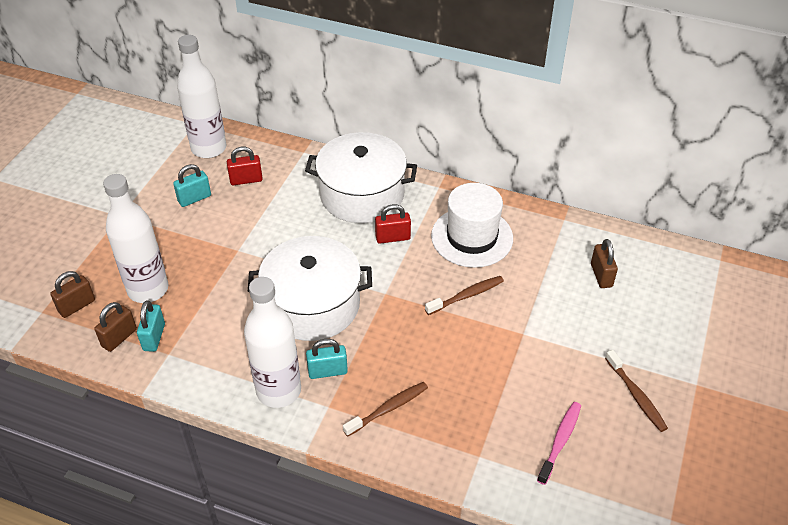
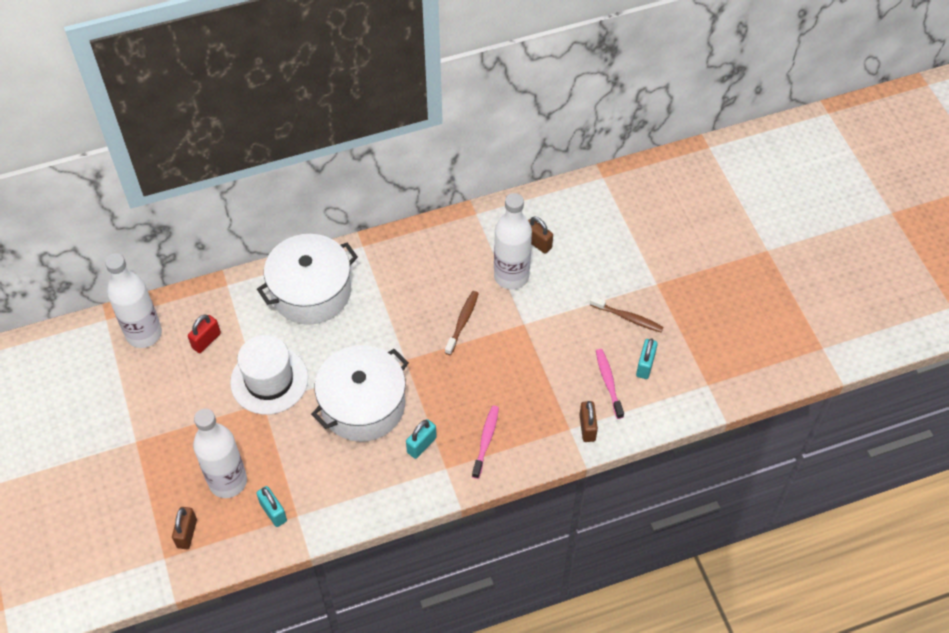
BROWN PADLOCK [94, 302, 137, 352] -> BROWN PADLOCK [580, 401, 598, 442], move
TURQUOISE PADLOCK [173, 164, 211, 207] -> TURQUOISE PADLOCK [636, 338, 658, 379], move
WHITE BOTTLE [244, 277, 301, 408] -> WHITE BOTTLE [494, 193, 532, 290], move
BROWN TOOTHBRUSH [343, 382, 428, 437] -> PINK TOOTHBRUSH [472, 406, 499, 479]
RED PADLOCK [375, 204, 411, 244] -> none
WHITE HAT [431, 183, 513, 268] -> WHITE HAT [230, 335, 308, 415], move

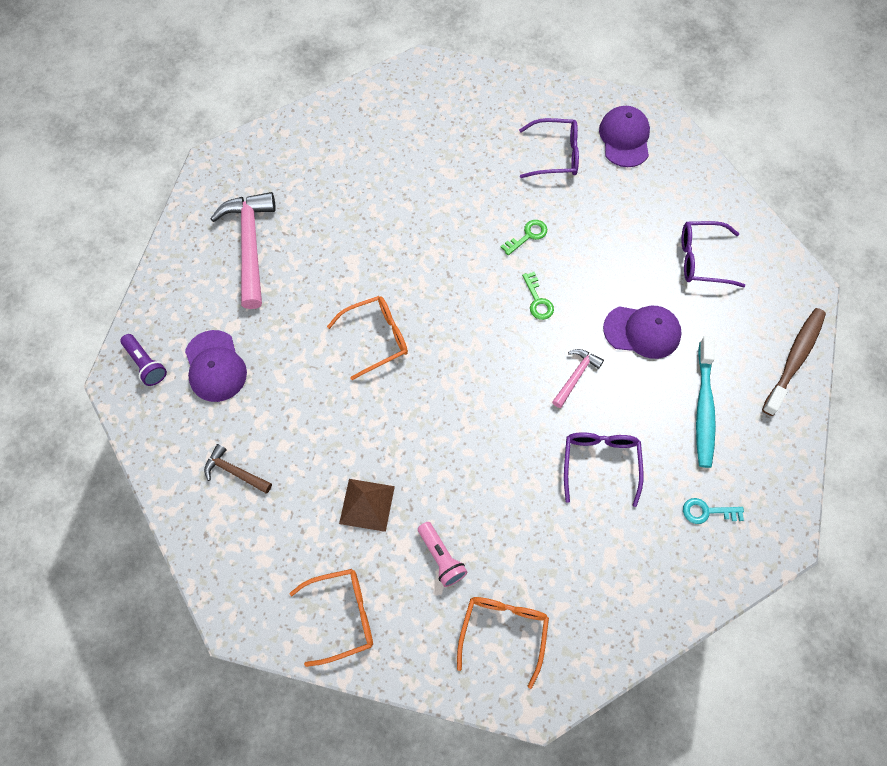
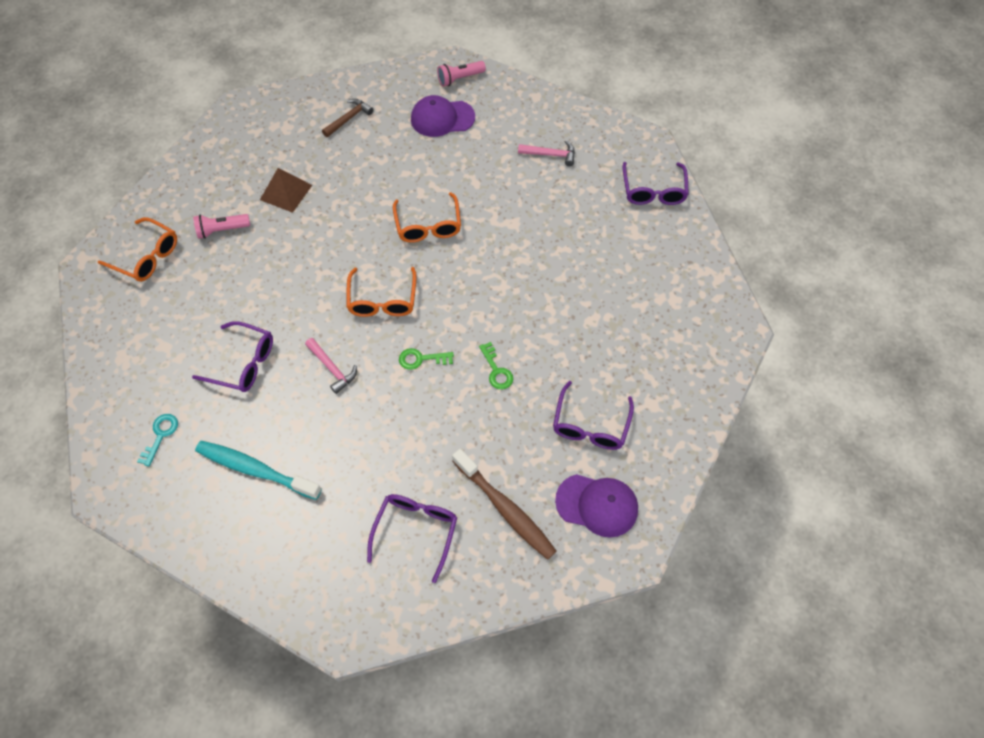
PURPLE FLASHLIGHT [120, 334, 167, 386] -> PINK FLASHLIGHT [437, 61, 486, 87]
PINK HAMMER [210, 192, 276, 309] -> PINK HAMMER [518, 140, 575, 166], x0.51
ORANGE GLASSES [289, 569, 373, 667] -> ORANGE GLASSES [347, 267, 417, 317], move
PURPLE CAP [603, 306, 682, 359] -> none
BROWN TOOTHBRUSH [762, 308, 826, 416] -> BROWN TOOTHBRUSH [452, 449, 556, 560], move
none -> PURPLE GLASSES [622, 162, 689, 205]

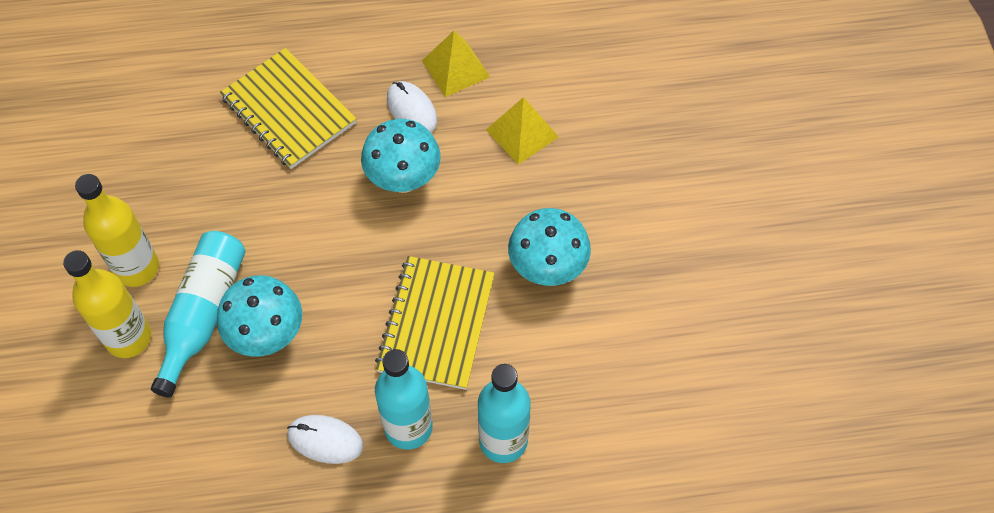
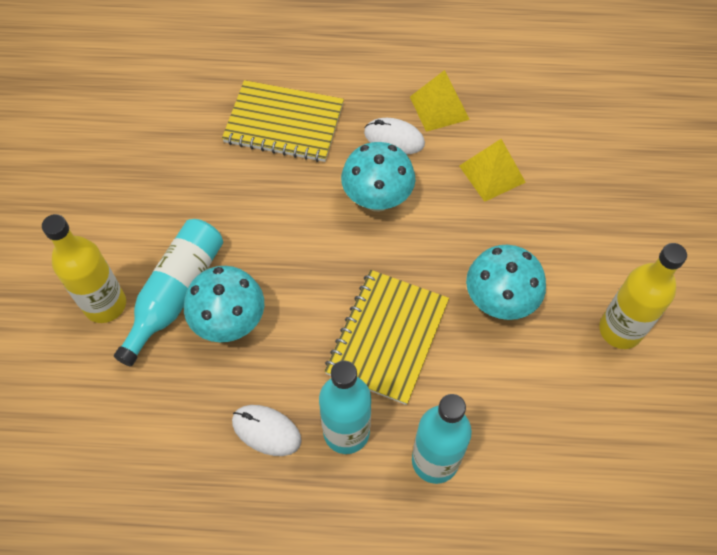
YELLOW BOTTLE [75, 174, 159, 287] -> YELLOW BOTTLE [599, 243, 687, 349], move
YELLOW NOTEBOOK [220, 48, 357, 169] -> YELLOW NOTEBOOK [222, 80, 344, 162], 45 degrees counterclockwise
WHITE MOUSE [387, 81, 437, 133] -> WHITE MOUSE [364, 118, 425, 154], 45 degrees counterclockwise

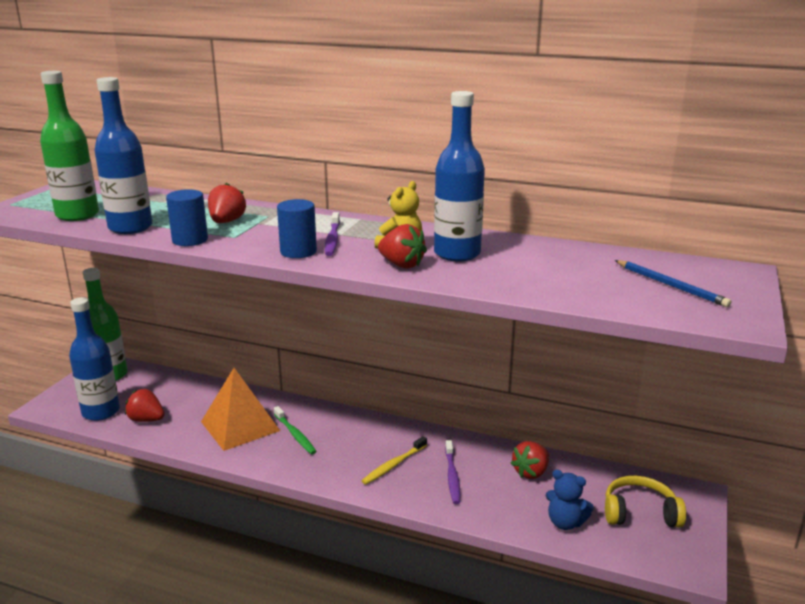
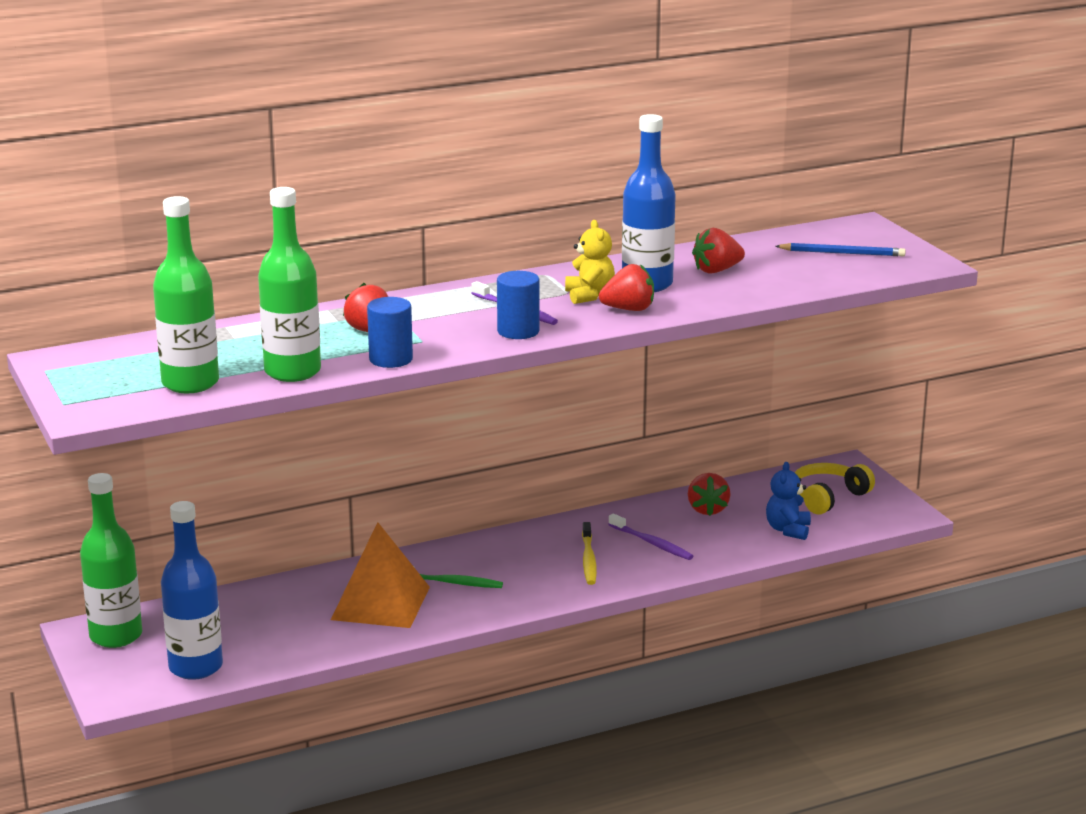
BLUE BOTTLE [95, 77, 153, 234] -> GREEN BOTTLE [258, 187, 321, 382]
RED STRAWBERRY [125, 389, 165, 422] -> RED STRAWBERRY [692, 228, 745, 274], move
BLUE TEDDY BEAR [546, 469, 594, 530] -> BLUE TEDDY BEAR [766, 462, 811, 540], 120 degrees clockwise

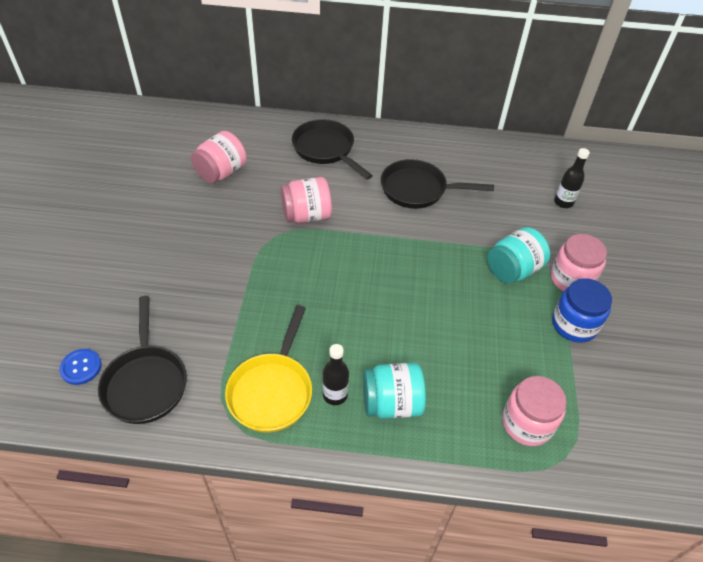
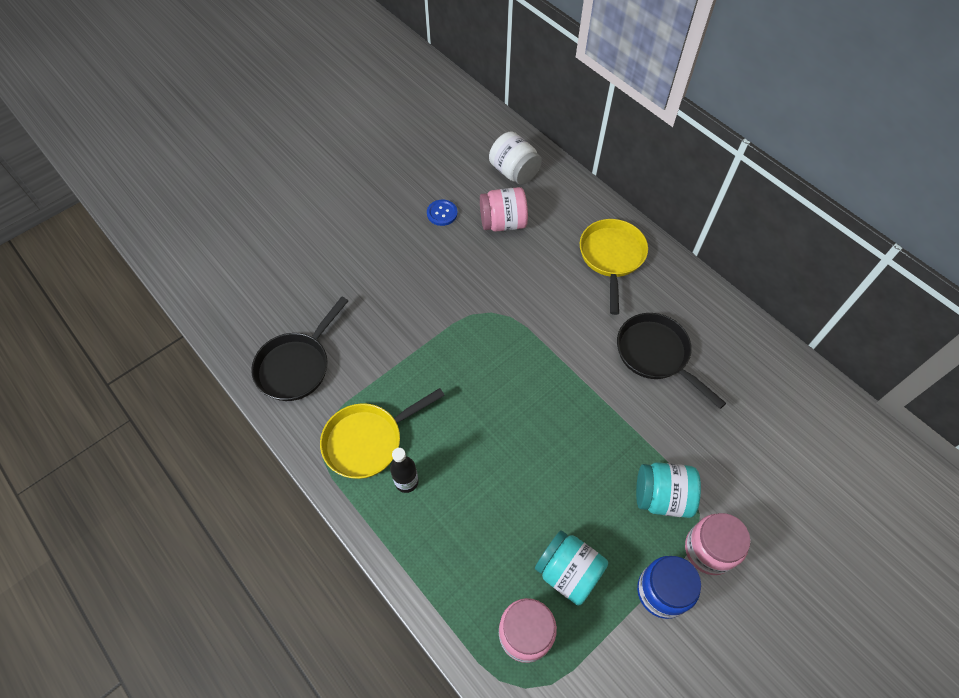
BLUE BUTTON [59, 349, 102, 385] -> BLUE BUTTON [427, 200, 458, 226], move
PINK JAR [281, 177, 332, 223] -> none
BLACK PAN [292, 119, 373, 180] -> YELLOW PAN [580, 219, 648, 315]
TURQUOISE JAR [363, 363, 426, 419] -> TURQUOISE JAR [535, 530, 608, 605], move
BLACK BOTTLE [554, 148, 590, 208] -> none
none -> WHITE JAR [489, 132, 542, 185]

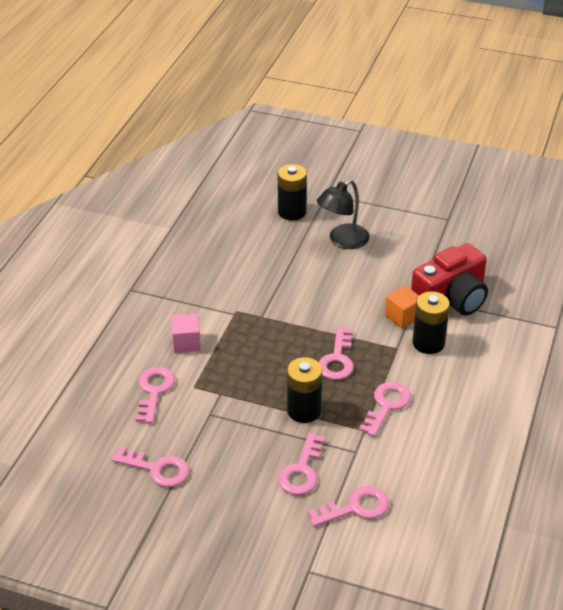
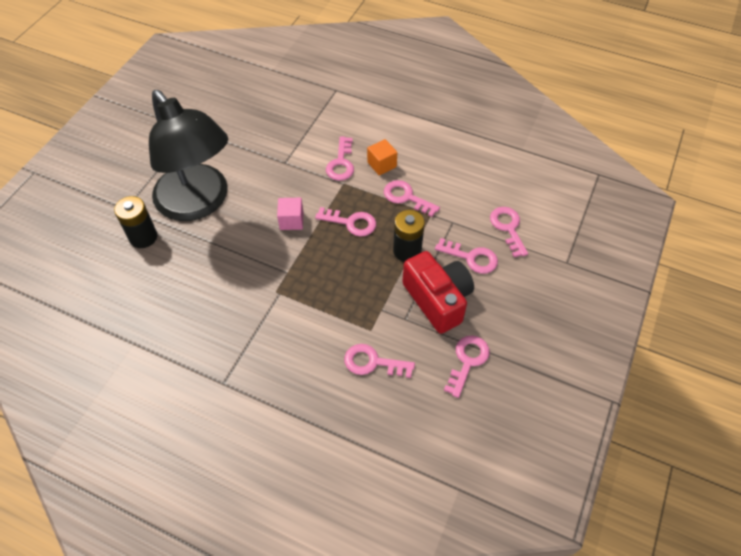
PINK CUBE [171, 313, 201, 353] -> PINK CUBE [277, 198, 303, 230], move
BLACK LAMP [317, 179, 370, 249] -> BLACK LAMP [149, 90, 228, 221], x2.05
ORANGE CUBE [385, 285, 419, 329] -> ORANGE CUBE [367, 139, 397, 175], move
RED CAMERA [411, 243, 488, 316] -> RED CAMERA [402, 251, 474, 334], move
BLACK BATTERY [413, 291, 450, 354] -> PINK KEY [326, 136, 354, 181]

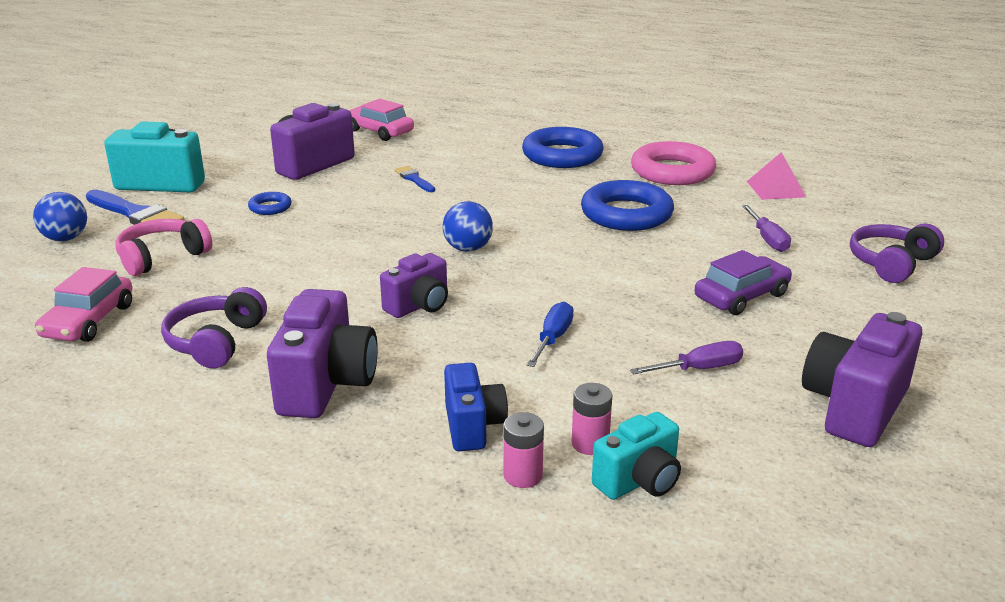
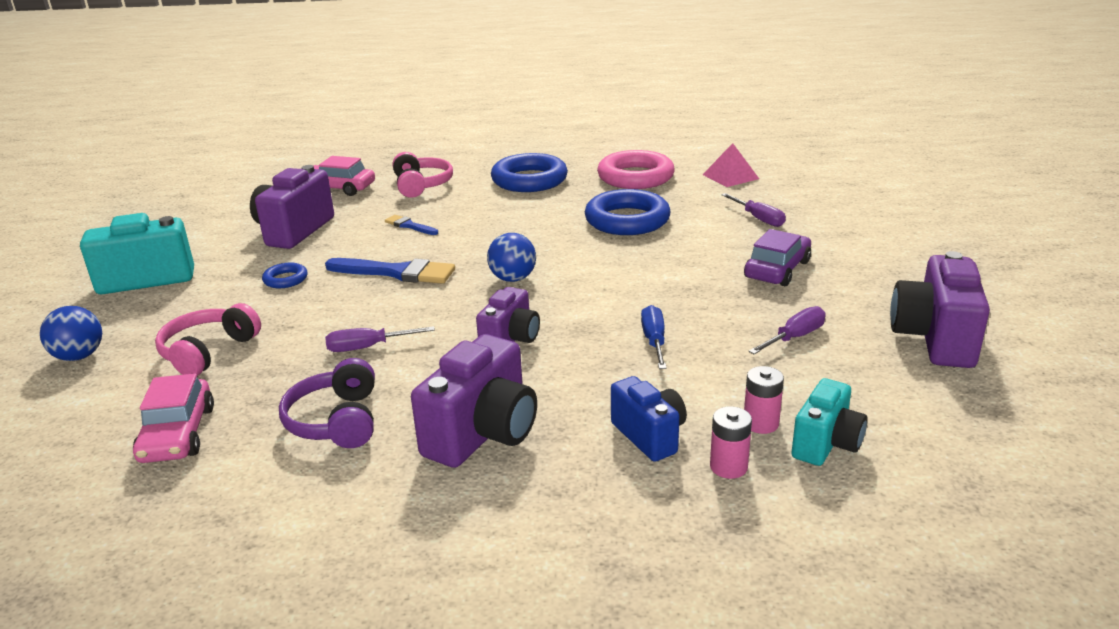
BLUE BRUSH [86, 190, 185, 233] -> BLUE BRUSH [325, 258, 455, 284], move
PURPLE CAMERA [267, 289, 378, 418] -> PURPLE CAMERA [411, 334, 537, 468], 45 degrees clockwise
PURPLE HEADPHONES [850, 223, 944, 283] -> none
none -> PURPLE SCREWDRIVER [325, 326, 435, 352]
none -> PINK HEADPHONES [393, 152, 453, 198]

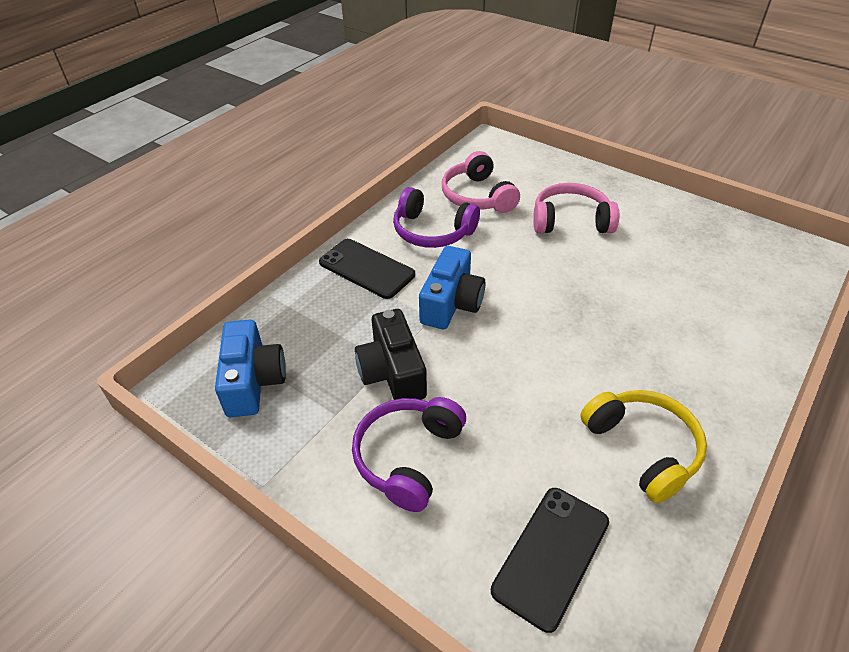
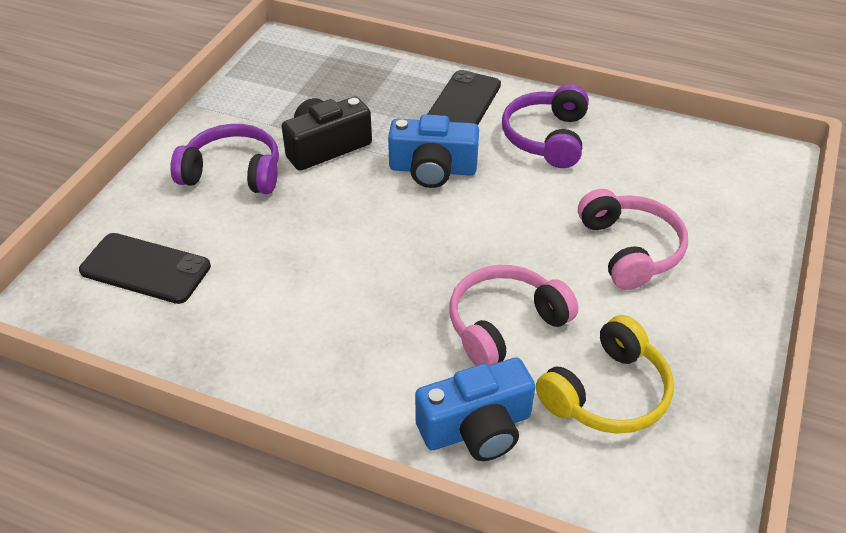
BLUE CAMERA [215, 320, 286, 417] -> BLUE CAMERA [415, 357, 535, 461], move
PINK HEADPHONES [442, 151, 520, 213] -> PINK HEADPHONES [449, 265, 578, 366], move
YELLOW HEADPHONES [580, 390, 707, 503] -> YELLOW HEADPHONES [536, 315, 674, 434], move

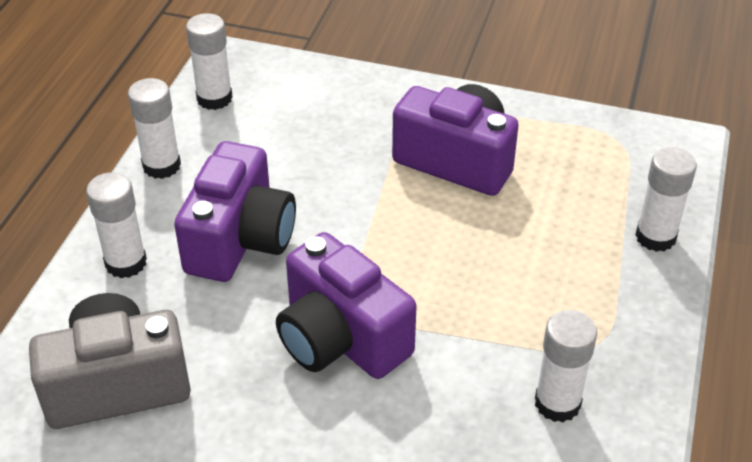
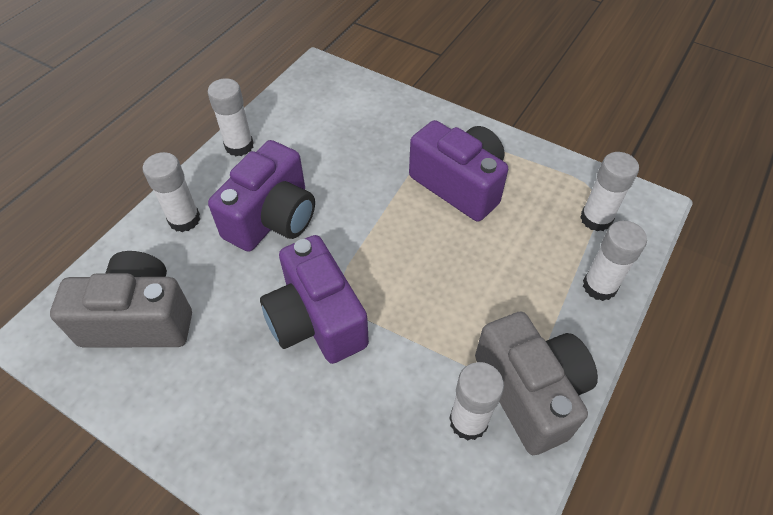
WHITE GLUE STICK [186, 13, 233, 110] -> WHITE GLUE STICK [580, 152, 639, 231], move
none -> GREY CAMERA [475, 312, 598, 455]

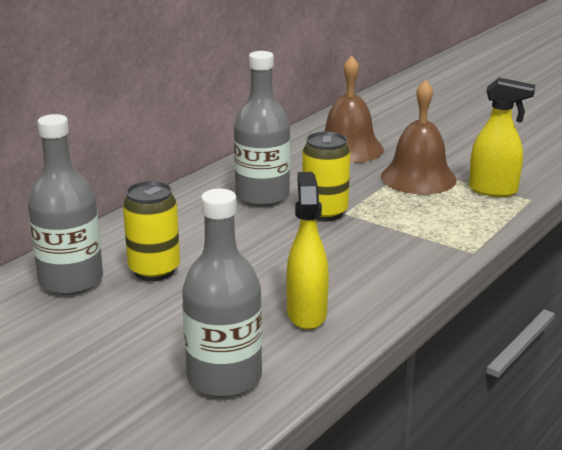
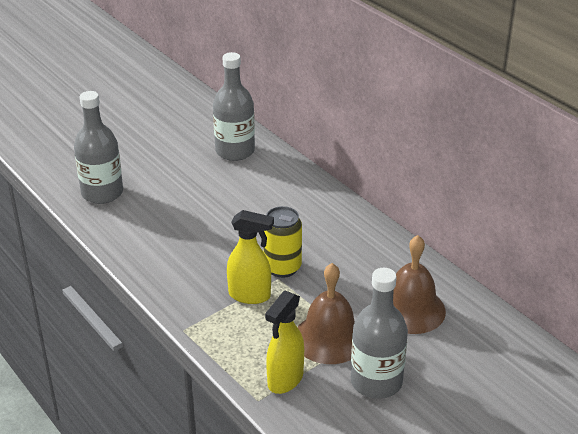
YELLOW CAN [123, 181, 180, 281] -> none
GREY BOTTLE [234, 51, 290, 206] -> GREY BOTTLE [351, 268, 408, 399], move
YELLOW SPRAY BOTTLE [286, 172, 329, 330] -> YELLOW SPRAY BOTTLE [227, 210, 274, 304], move

